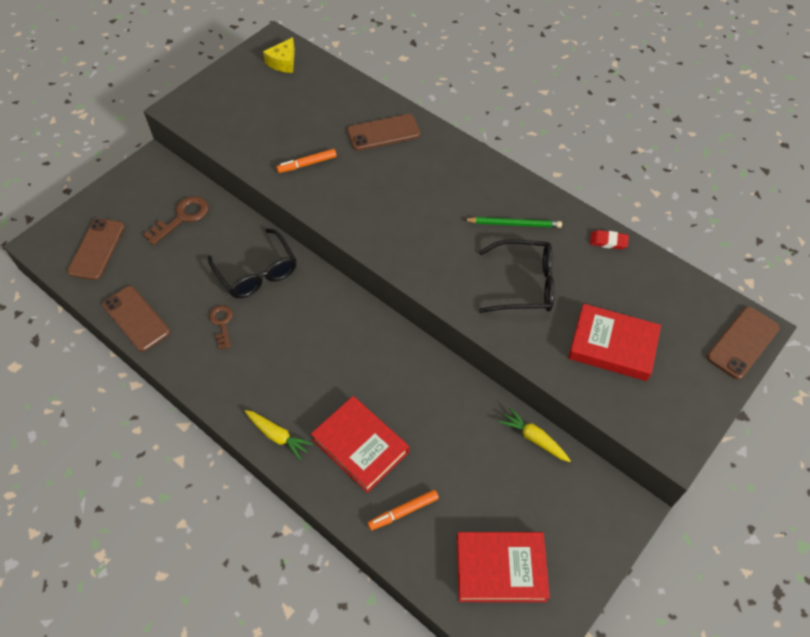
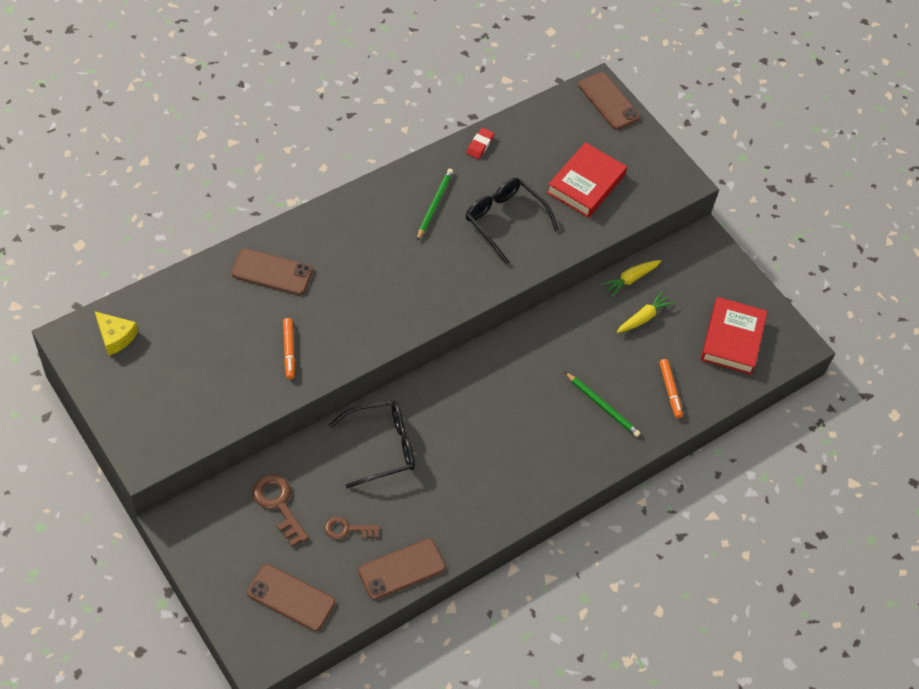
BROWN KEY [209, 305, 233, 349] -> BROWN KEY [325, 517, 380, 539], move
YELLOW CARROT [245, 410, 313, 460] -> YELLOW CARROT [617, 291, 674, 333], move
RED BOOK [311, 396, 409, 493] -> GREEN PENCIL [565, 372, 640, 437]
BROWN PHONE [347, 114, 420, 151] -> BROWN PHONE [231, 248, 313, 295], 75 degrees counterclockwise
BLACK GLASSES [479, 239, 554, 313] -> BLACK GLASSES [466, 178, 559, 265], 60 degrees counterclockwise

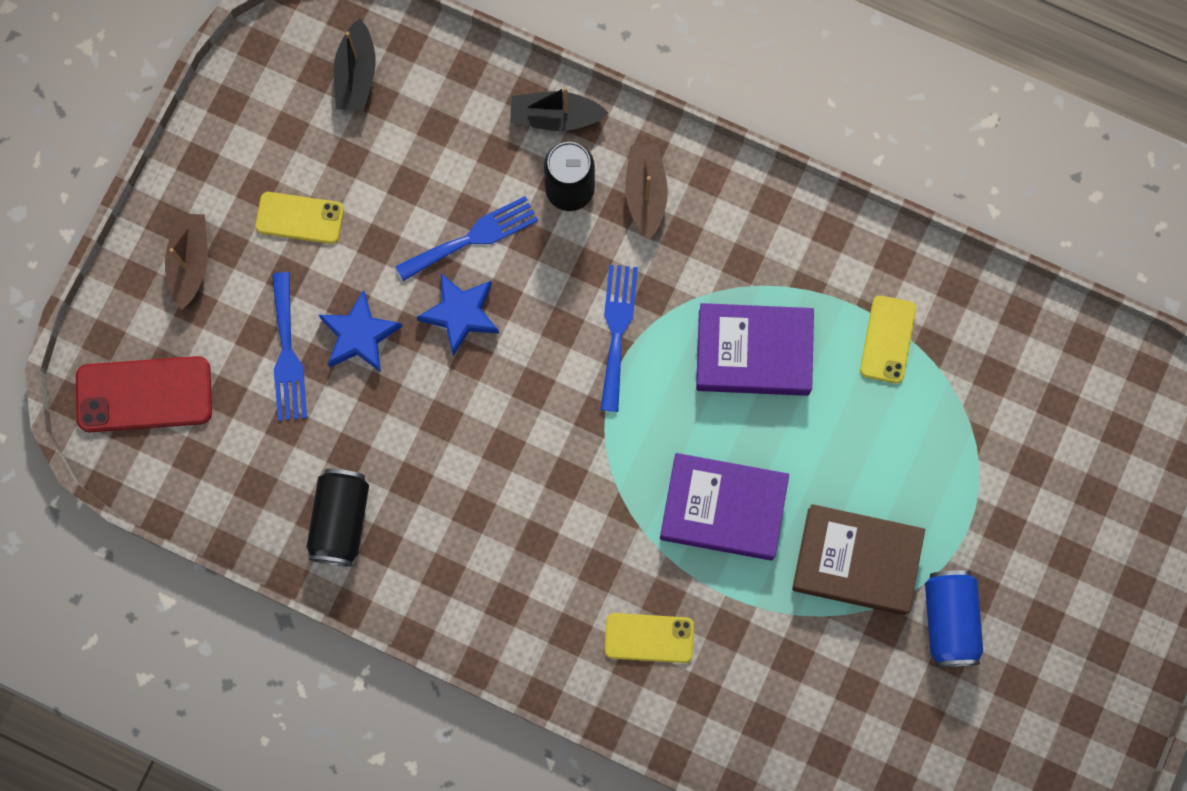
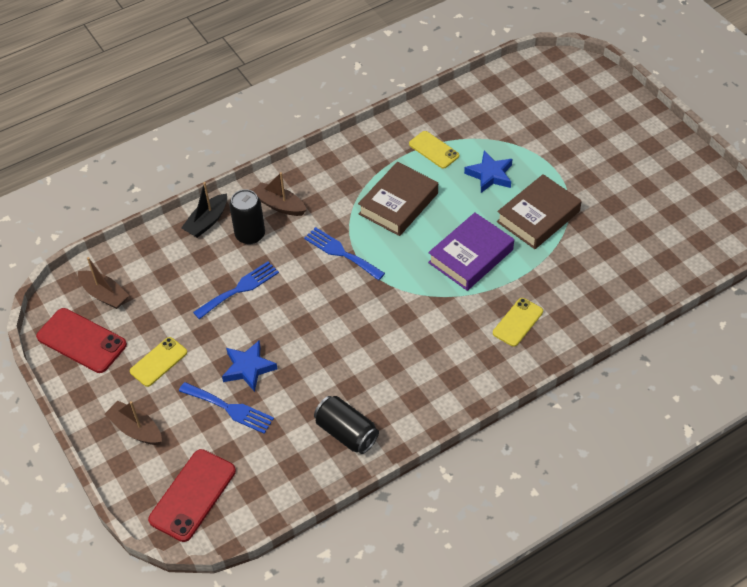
BLACK BOAT [333, 18, 376, 111] -> BROWN BOAT [78, 257, 129, 309]
BLUE FORK [395, 196, 538, 281] -> BLUE FORK [193, 261, 279, 319], 45 degrees clockwise
BLUE STAR [416, 273, 499, 356] -> BLUE STAR [464, 151, 513, 193], move
PURPLE BOOK [696, 303, 814, 396] -> BROWN BOOK [358, 162, 438, 236]
BLUE CAN [925, 570, 983, 667] -> none
none -> RED PHONE [36, 308, 127, 373]

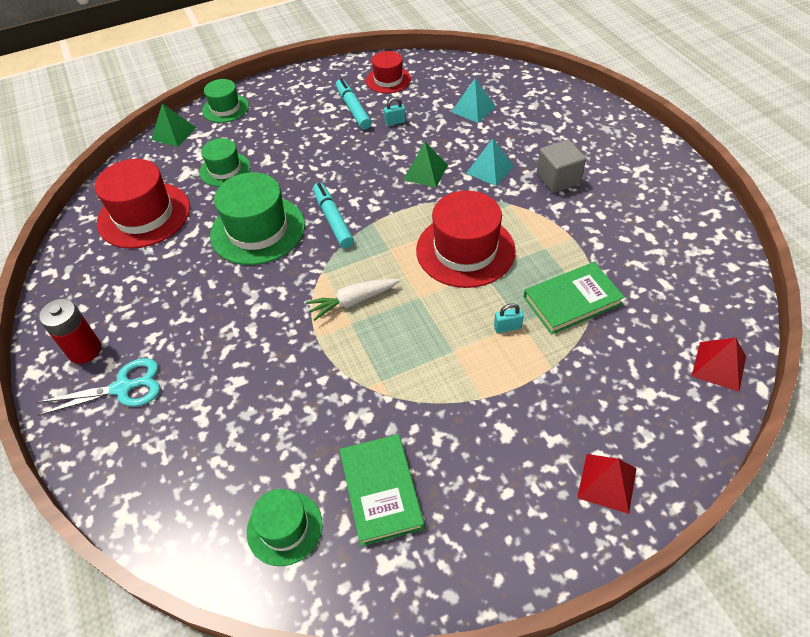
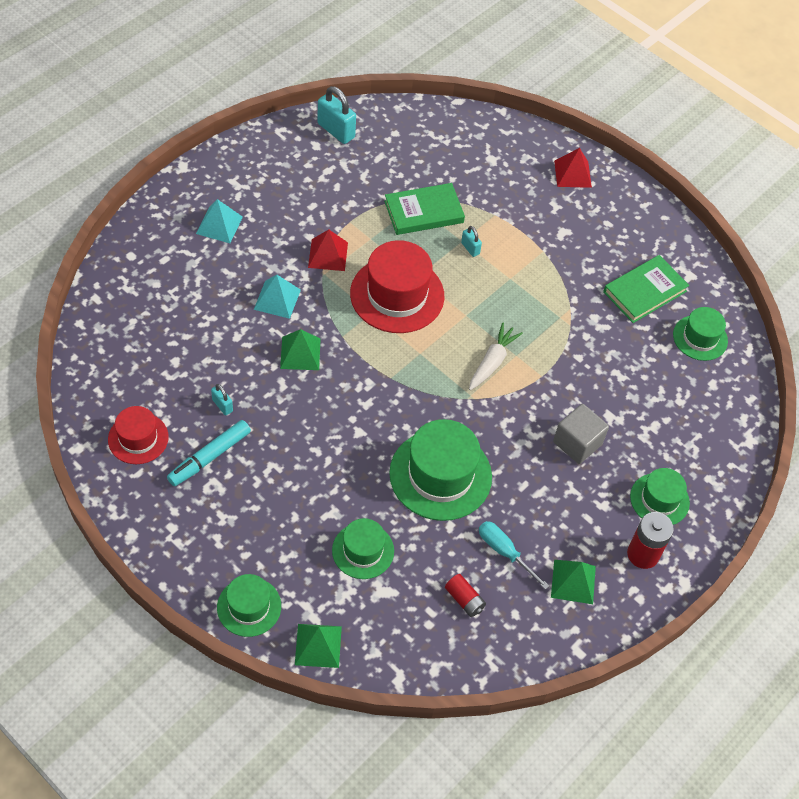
TURQUOISE SCISSORS [37, 358, 160, 416] -> GREEN HAT [630, 468, 690, 525]
RED HAT [95, 159, 190, 249] -> RED BATTERY [445, 574, 486, 617]
WHITE CARROT [306, 279, 400, 321] -> WHITE CARROT [469, 322, 523, 390], 105 degrees counterclockwise
TURQUOISE MARKER [313, 183, 354, 248] -> none
TURQUOISE PYRAMID [451, 79, 496, 123] -> TURQUOISE PYRAMID [196, 199, 243, 243], move
GREEN BOOK [524, 262, 625, 335] -> GREEN BOOK [384, 183, 465, 235], 60 degrees counterclockwise
GREY CUBE [537, 140, 586, 193] -> GREY CUBE [553, 404, 609, 464], move
RED PYRAMID [692, 337, 746, 392] -> RED PYRAMID [308, 230, 348, 271], move
none -> TURQUOISE PADLOCK [317, 86, 356, 144]
none -> TURQUOISE SCREWDRIVER [479, 521, 549, 590]
none -> GREEN PYRAMID [551, 560, 596, 604]

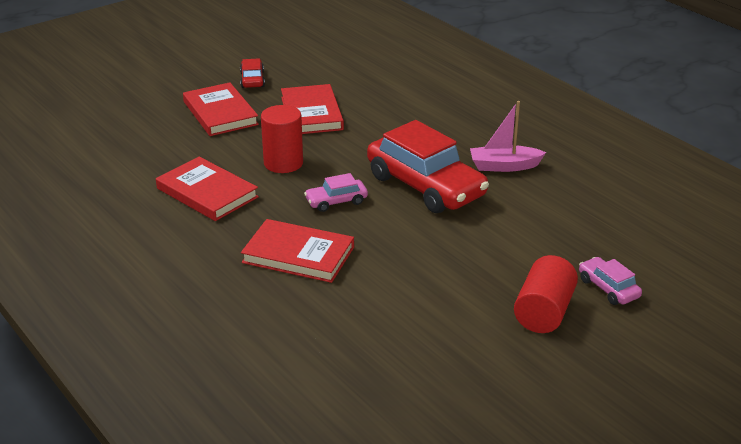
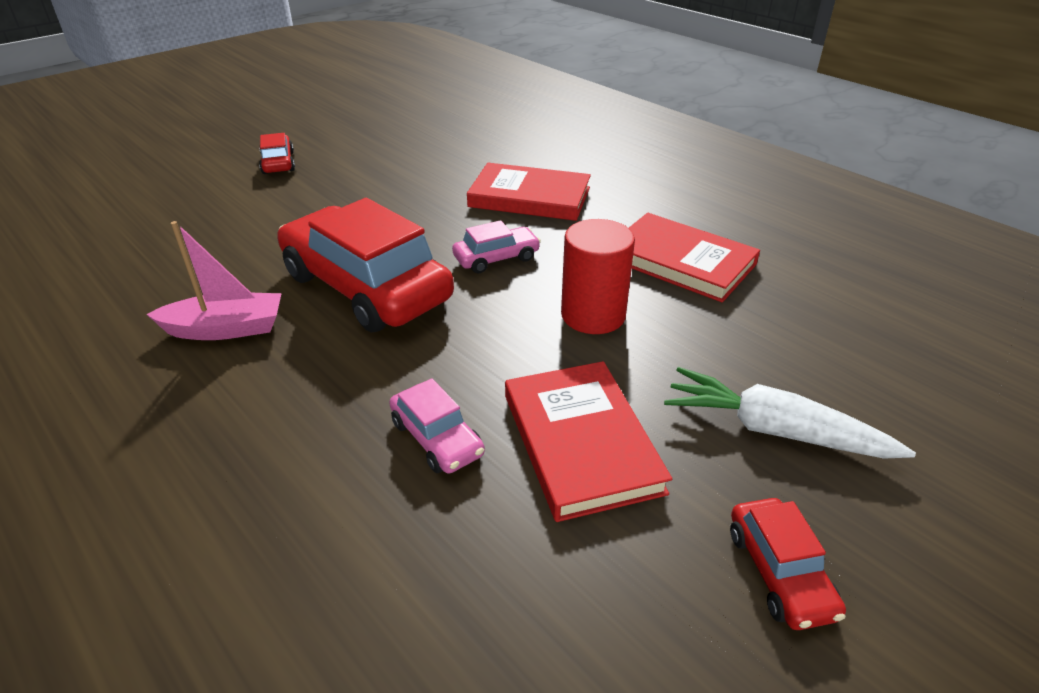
RED BOOK [183, 82, 259, 136] -> WHITE CARROT [664, 367, 916, 459]
RED CYLINDER [514, 255, 578, 333] -> RED CAR [259, 133, 295, 174]
PINK CAR [579, 257, 642, 305] -> PINK CAR [389, 378, 485, 474], move

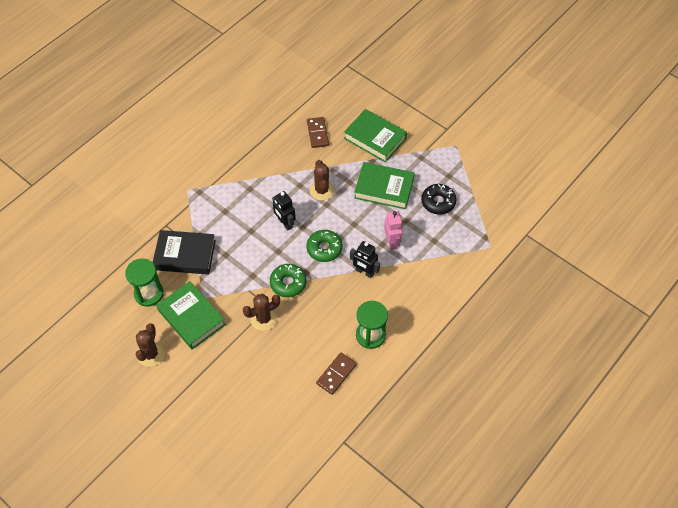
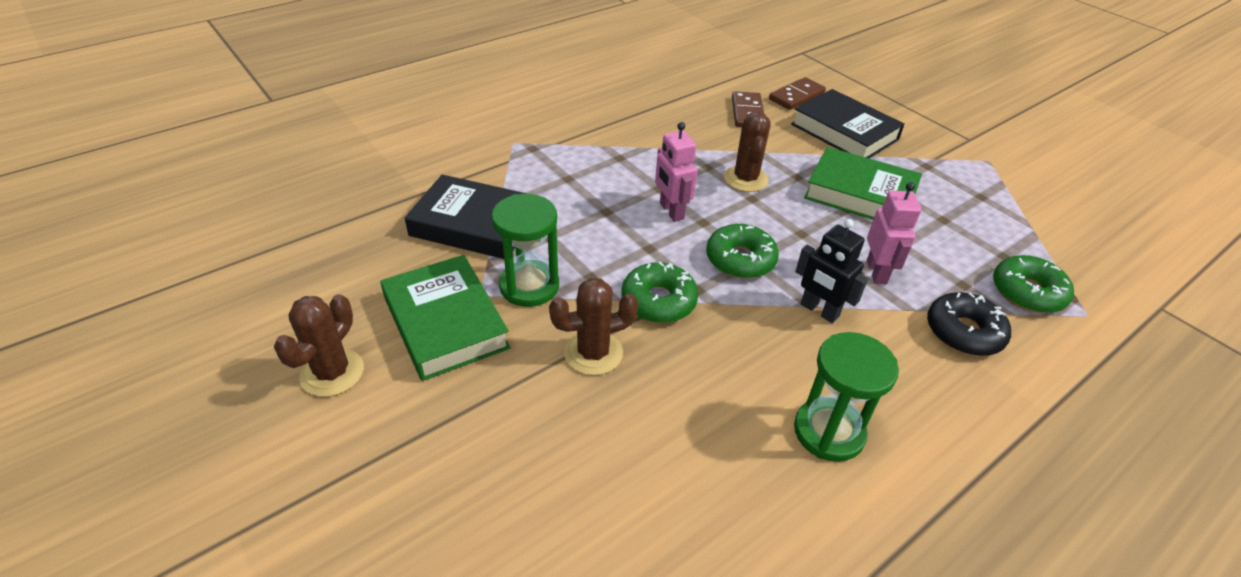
GREEN HOURGLASS [125, 259, 164, 307] -> GREEN HOURGLASS [492, 194, 559, 307], move
BLACK ROBOT [272, 191, 296, 231] -> PINK ROBOT [655, 122, 698, 222]
BROWN DOMINO [316, 353, 357, 395] -> BROWN DOMINO [769, 77, 826, 110], move
GREEN BOOK [344, 109, 407, 163] -> BLACK BOOK [791, 89, 905, 158]
BLACK DONUT [421, 184, 456, 215] -> BLACK DONUT [927, 292, 1011, 356], move
none -> GREEN DONUT [993, 255, 1074, 313]

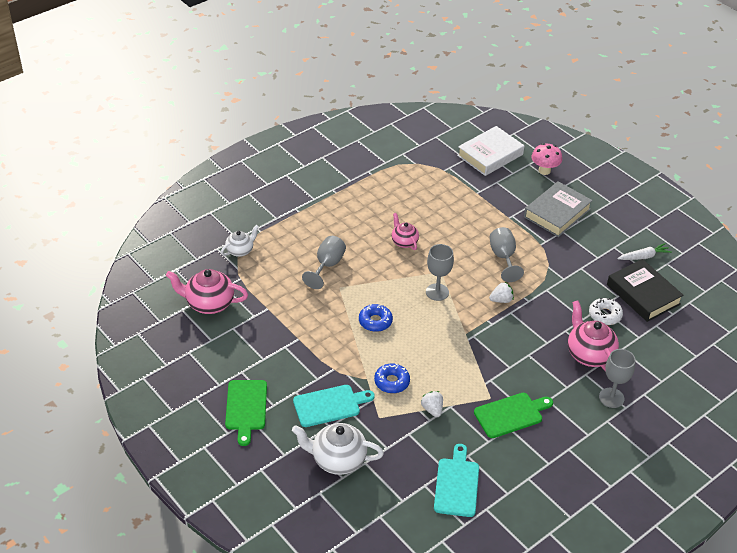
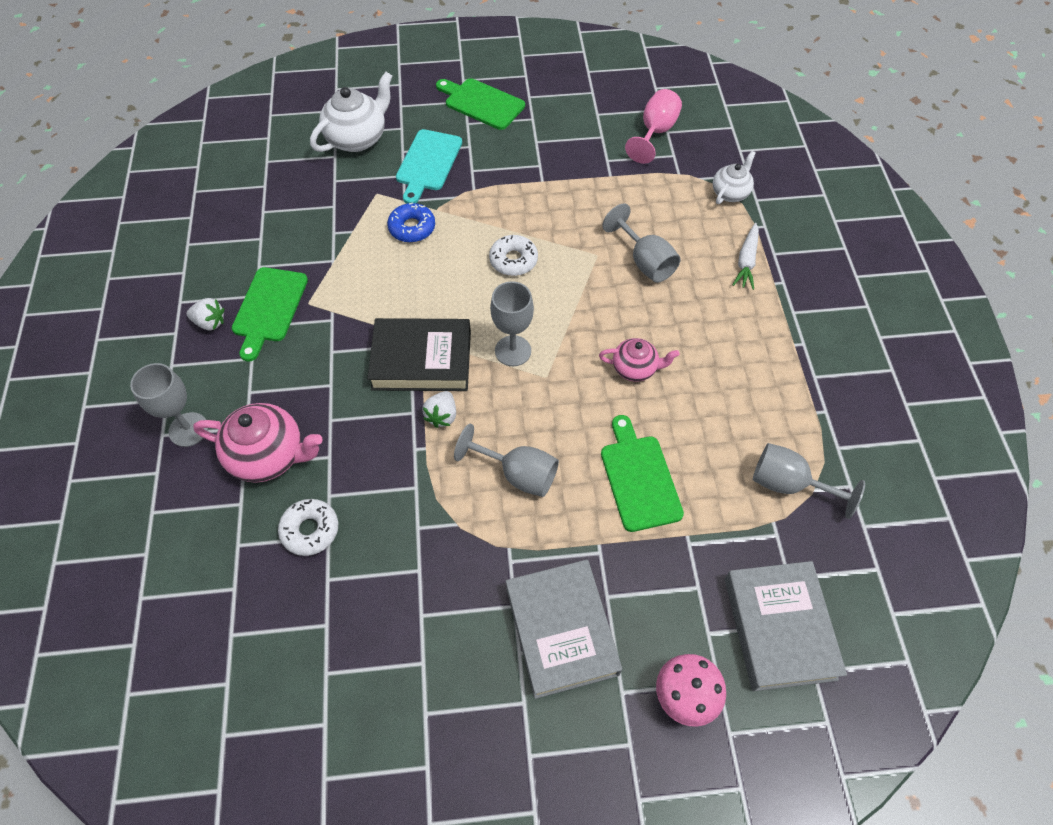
PINK TEAPOT [166, 269, 248, 314] -> PINK GOBLET [625, 89, 682, 164]
WHITE TEAPOT [221, 225, 259, 257] -> WHITE TEAPOT [713, 151, 756, 204], 135 degrees counterclockwise
BLUE DONUT [359, 304, 393, 332] -> WHITE DONUT [489, 235, 538, 276]
WHITE STRAWBERRY [421, 391, 443, 417] -> WHITE STRAWBERRY [187, 298, 224, 330], move
TURQUOISE CUTTING BOARD [434, 444, 479, 517] -> none
WHITE BOOK [457, 126, 525, 176] -> GREY BOOK [725, 561, 847, 691]
BLACK BOOK [607, 259, 684, 322] -> BLACK BOOK [367, 318, 471, 391], move
WHITE CARROT [617, 243, 672, 260] -> WHITE CARROT [733, 223, 759, 290], move
none -> GREEN CUTTING BOARD [601, 415, 684, 532]
none -> GREY GOBLET [753, 443, 865, 519]

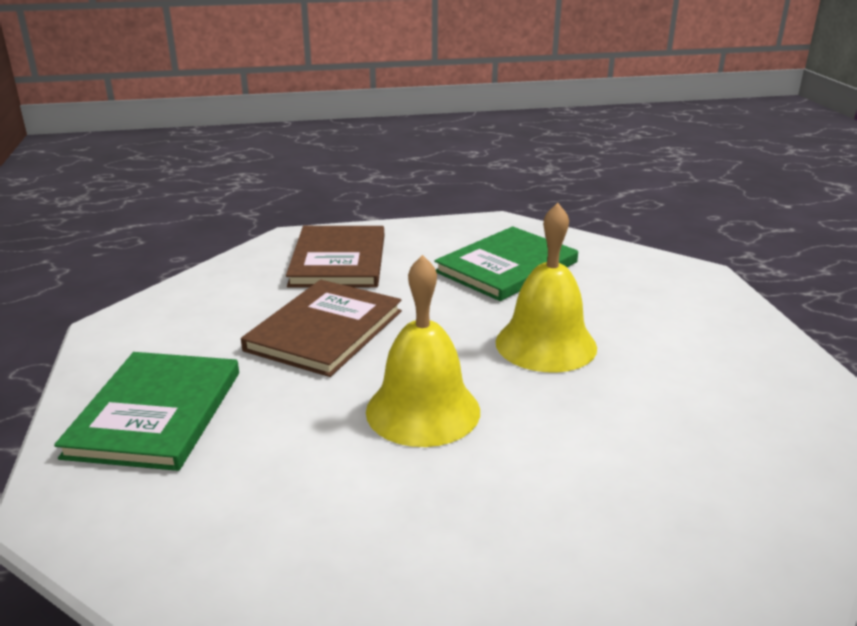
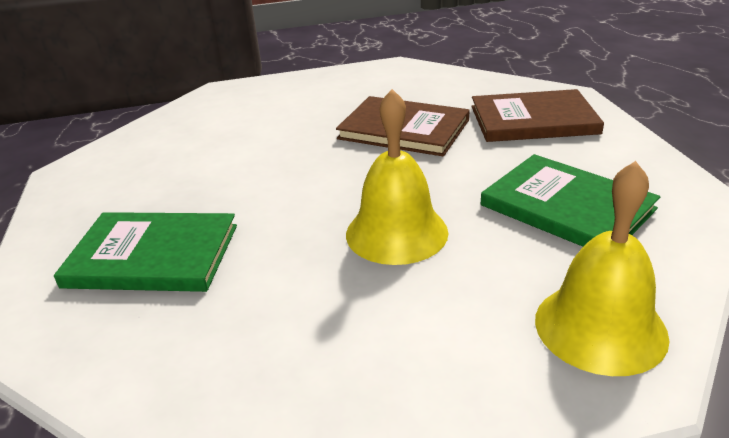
GREEN BOOK [54, 352, 239, 471] -> GREEN BOOK [54, 212, 237, 292], move
YELLOW BELL [366, 255, 480, 447] -> YELLOW BELL [535, 161, 670, 376], move

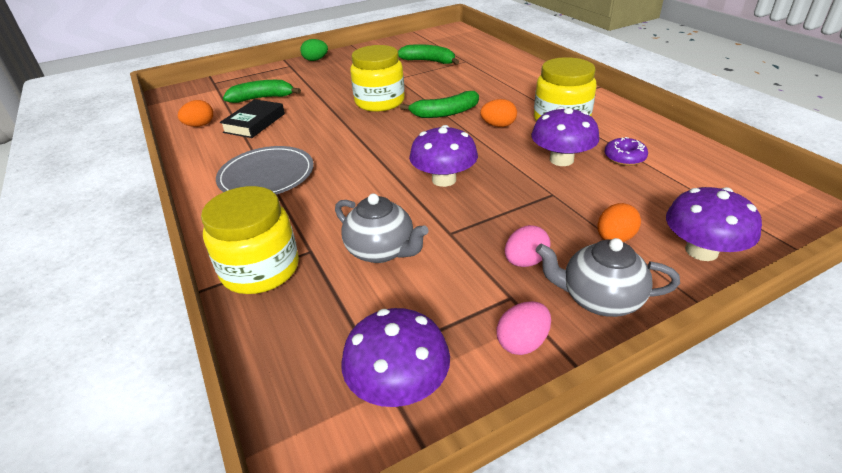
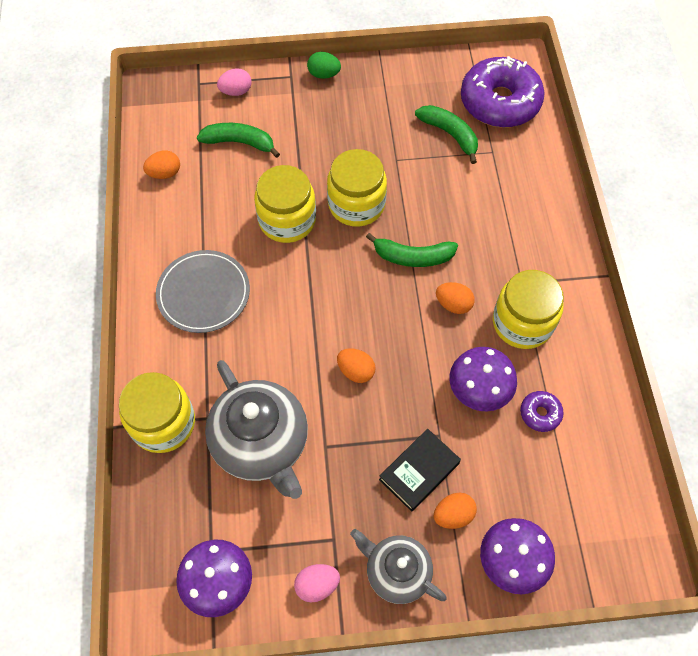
BLACK BOOK [220, 99, 285, 138] -> BLACK BOOK [379, 429, 461, 512], move
GREY TEAPOT [335, 193, 429, 263] -> GREY TEAPOT [205, 360, 308, 499], x1.63
PURPLE MUSHROOM [409, 125, 478, 187] -> ORANGE EGG [337, 348, 376, 383]
PINK EGG [505, 225, 551, 267] -> PINK EGG [217, 68, 252, 96], move
none -> YELLOW JAR [254, 165, 316, 243]
none -> PURPLE DONUT [461, 56, 544, 128]

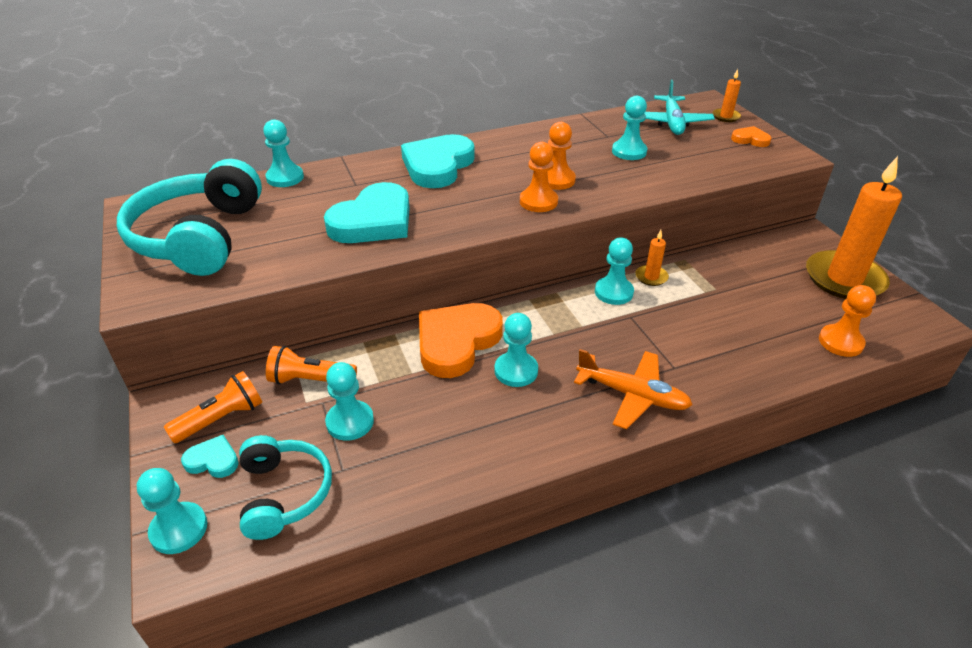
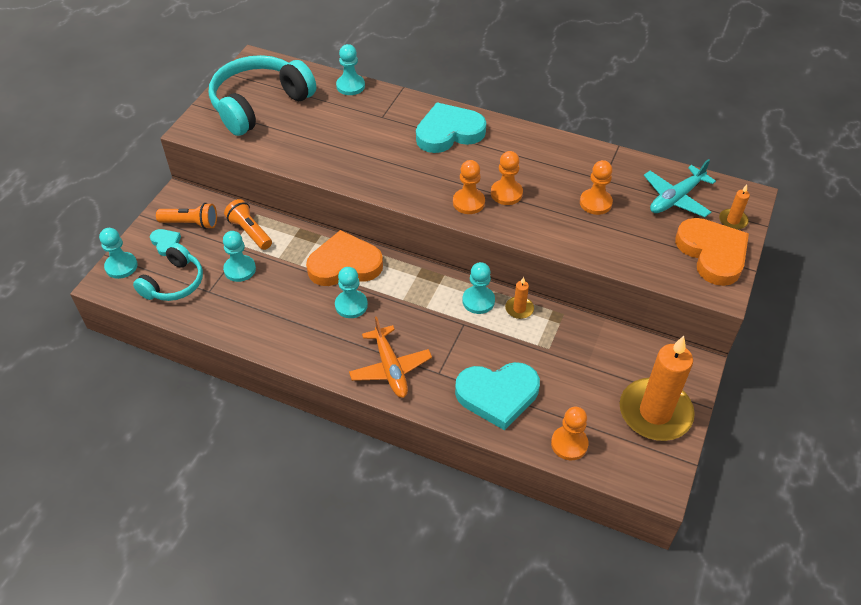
TURQUOISE HEART [324, 182, 410, 243] -> TURQUOISE HEART [455, 362, 540, 430], move
TURQUOISE PAWN [612, 96, 647, 160] -> ORANGE PAWN [580, 160, 613, 215]
ORANGE HEART [731, 126, 772, 147] -> ORANGE HEART [675, 218, 749, 286], x2.16

